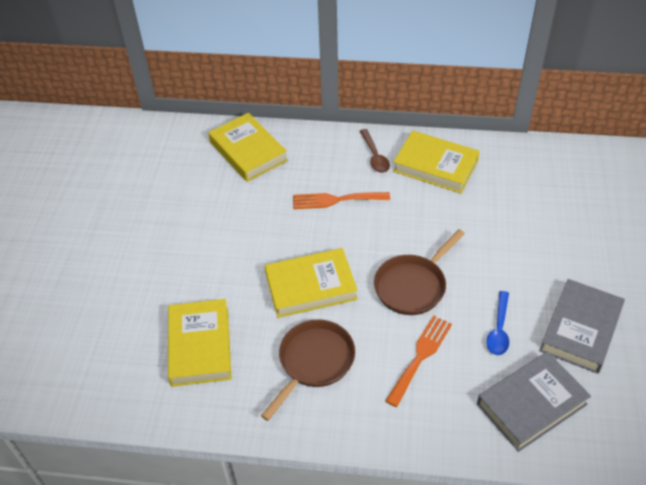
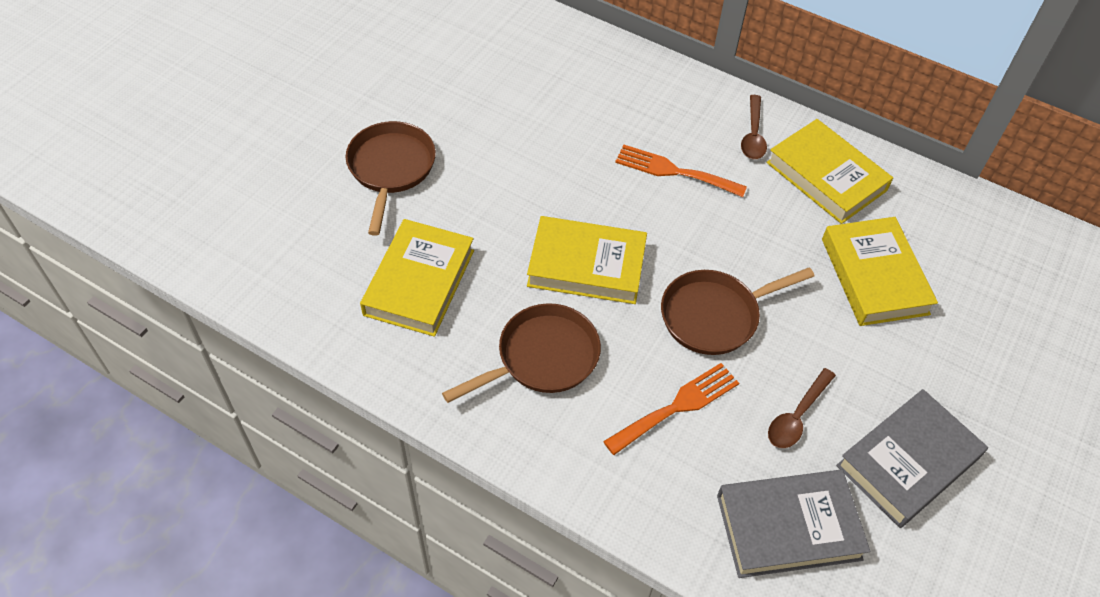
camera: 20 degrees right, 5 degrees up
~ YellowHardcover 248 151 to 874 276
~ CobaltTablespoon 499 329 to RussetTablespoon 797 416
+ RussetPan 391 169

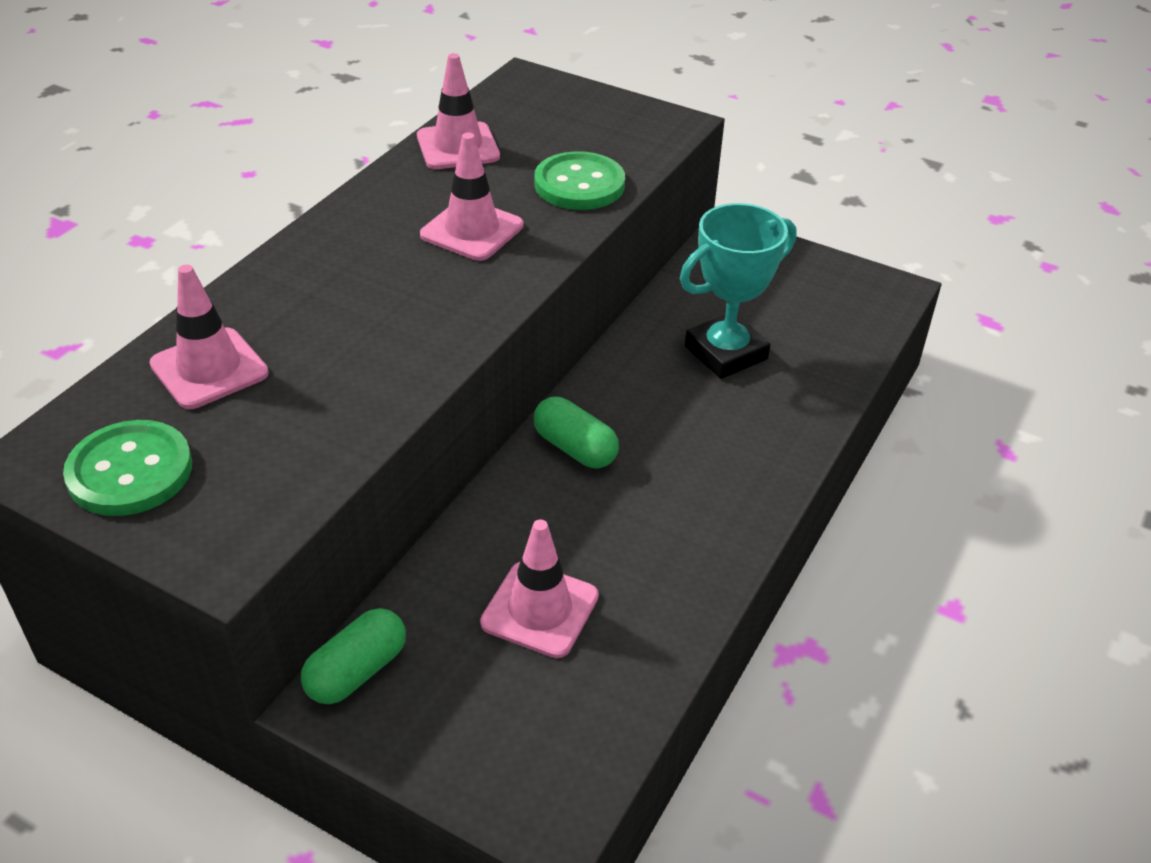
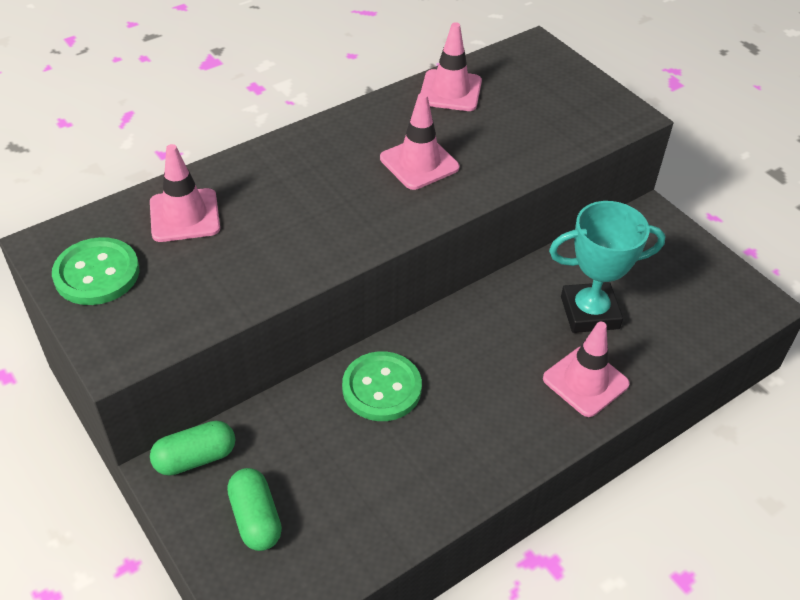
camera: 25 degrees right, 5 degrees up
~ LeafGreenSewingButton 579 184 to 382 388
~ LeafGreenPill 575 448 to 256 518
~ PinkTrafficCone 540 609 to 585 381

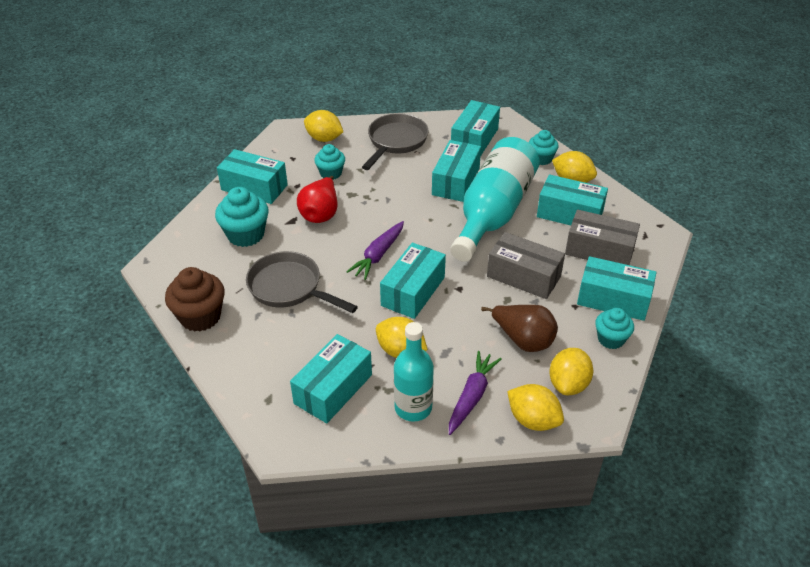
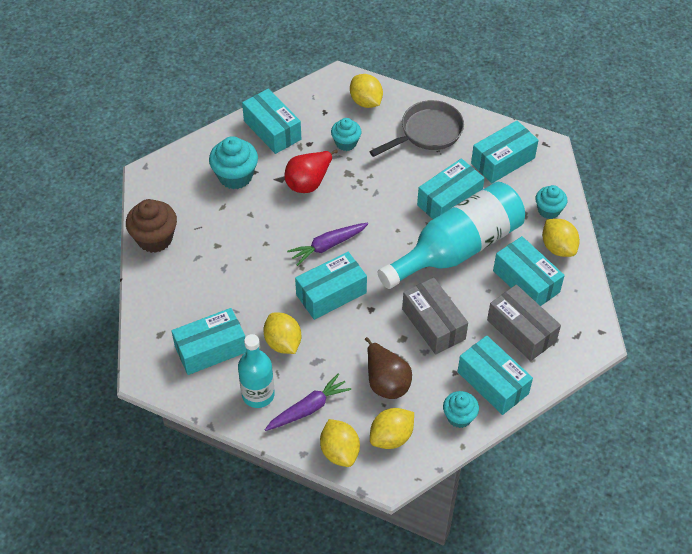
camera: 30 degrees right, 10 degrees up
- GreyPan 289 288

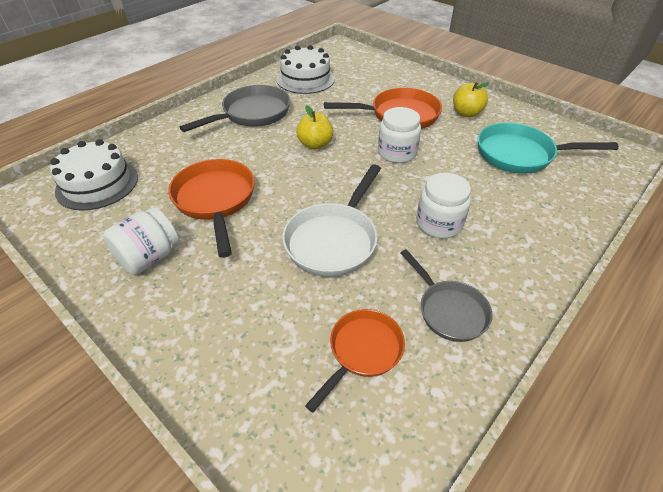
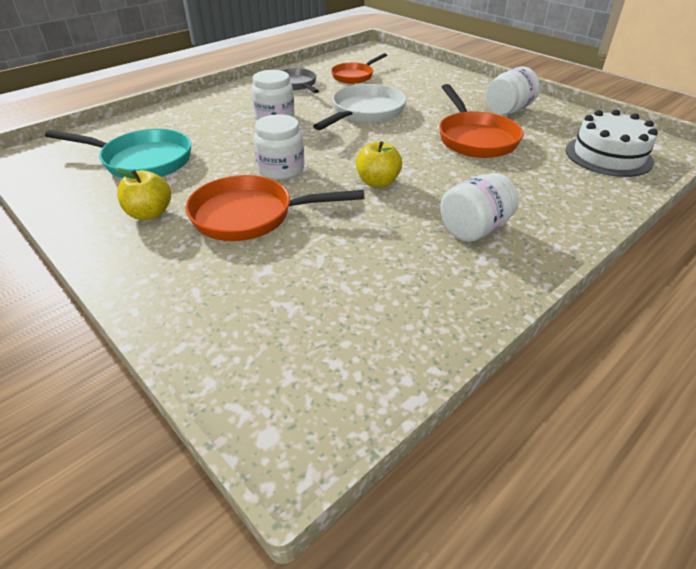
camera: 175 degrees left, 5 degrees down
- WhiteCake 305 79
~ GreyPan 252 114 to WhitePreserveJar 474 229

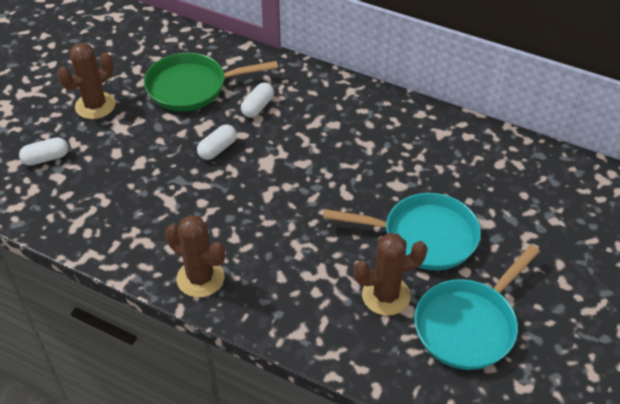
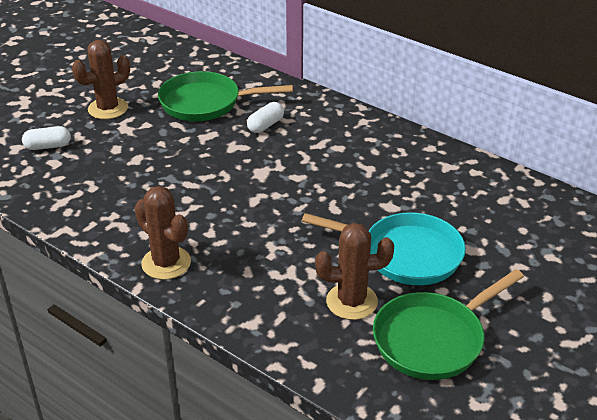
camera: 10 degrees right, 10 degrees down
- WhitePill 217 149
~ TurquoisePan 469 324 to LeafGreenPan 433 339

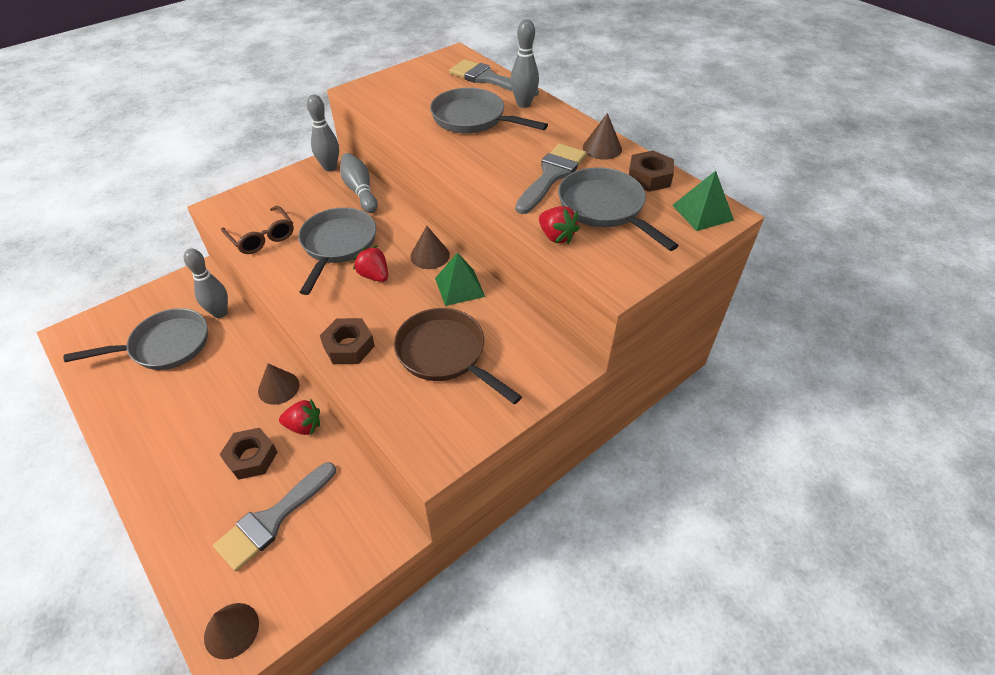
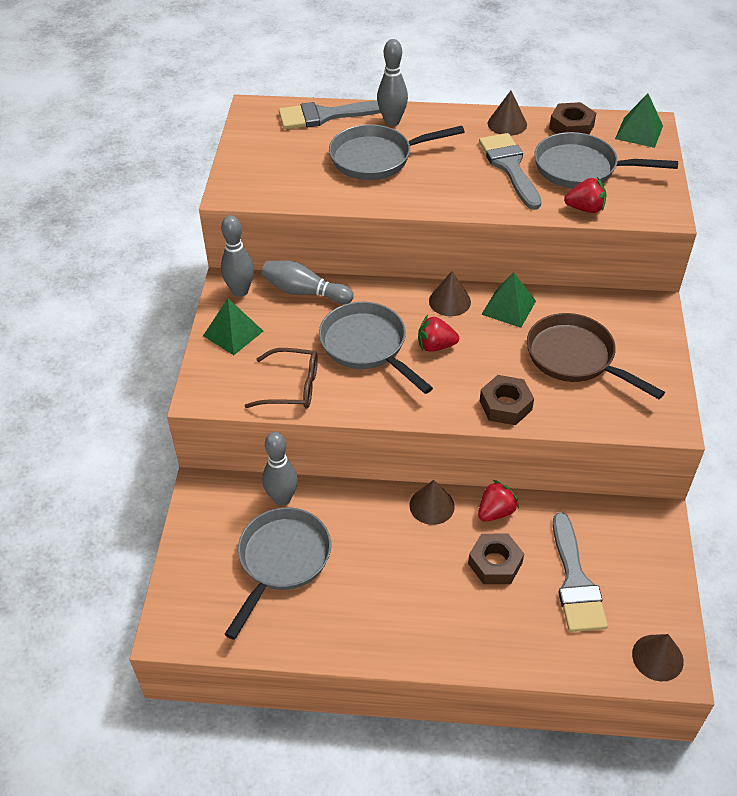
camera: 45 degrees left, 0 degrees up
~ RussetPan 445 354 = 575 358 45 degrees clockwise
+ LeafGreenSolidPyramid 233 333

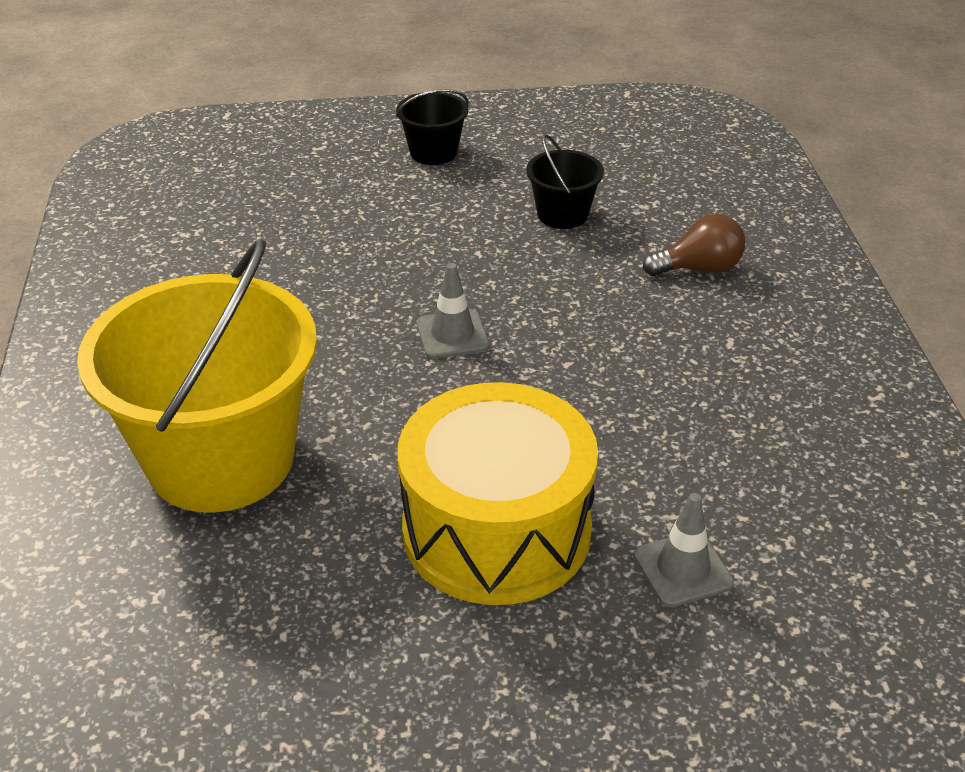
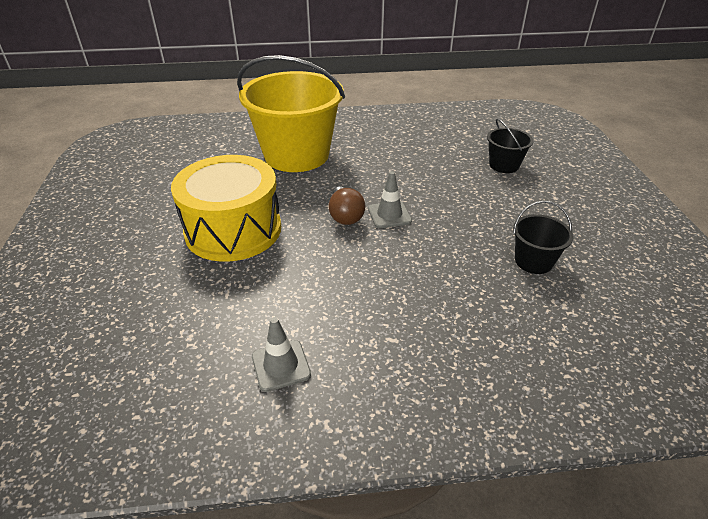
camera: 90 degrees right, 0 degrees up
~ BlackPail 433 152 to 504 165
~ RussetBulb 699 268 to 345 216
~ GreyTrafficCone 683 569 to 281 365

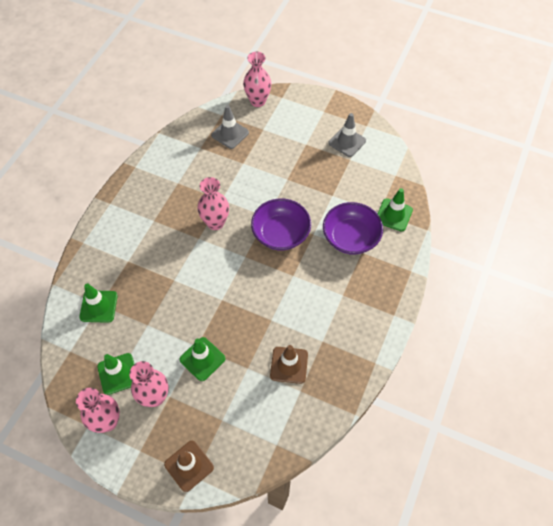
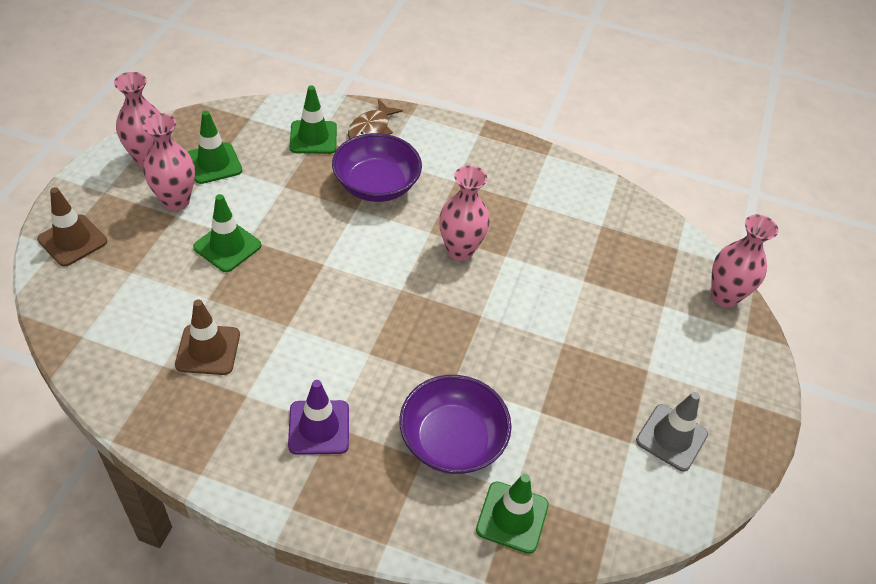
camera: 80 degrees right, 10 degrees down
- GreyTrafficCone 230 134
~ PurpleDeepDish 281 234 to 376 185
+ RussetToyFish 371 129
+ PurpleTrafficCone 319 427

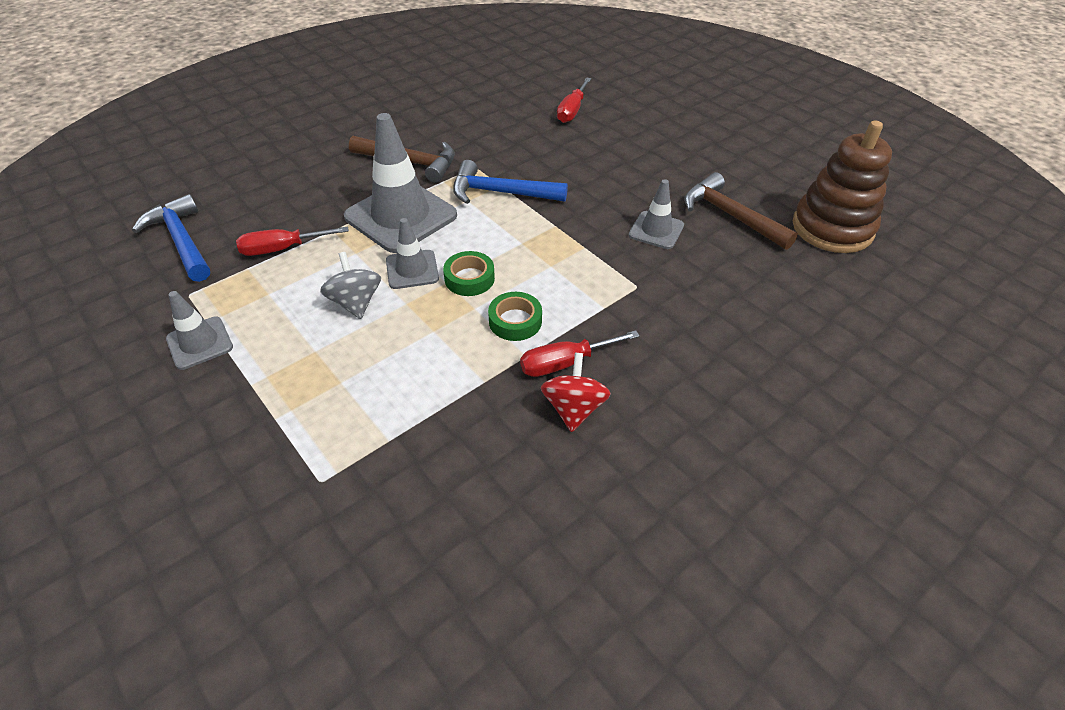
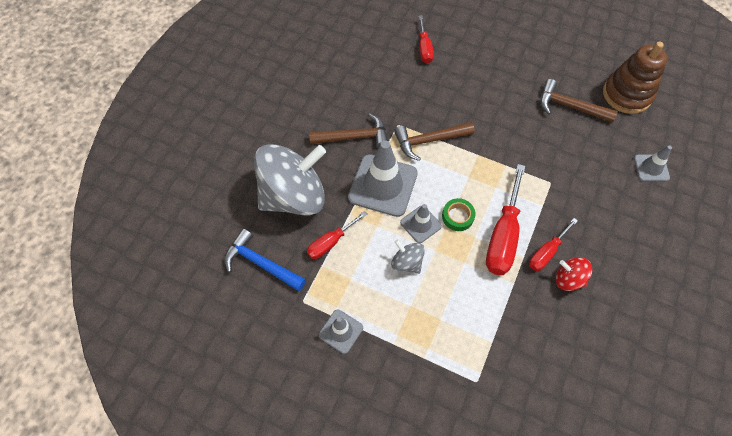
camera: 25 degrees left, 15 degrees up
~ CobaltClawHammer 501 193 to RussetClawHammer 429 141
~ GreyTrafficCone 656 230 to 651 168
~ LeafGreenStickyTape 515 321 to RedScrewdriver 503 236
~ RedWhirligig 573 408 = 568 279 45 degrees counterclockwise
+ GreyWhirligig 293 196

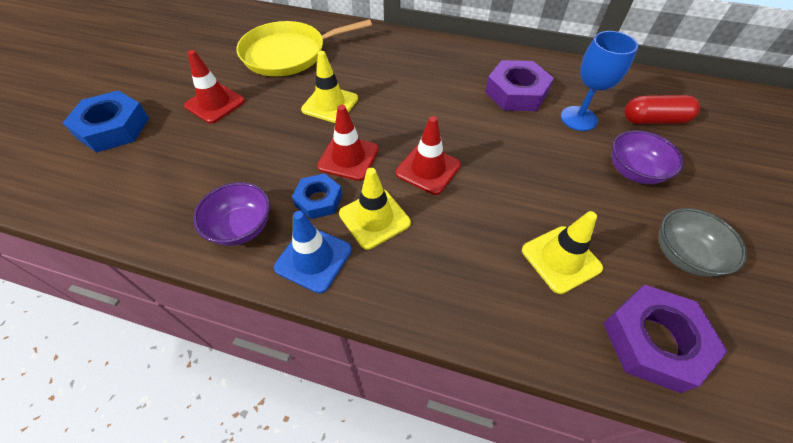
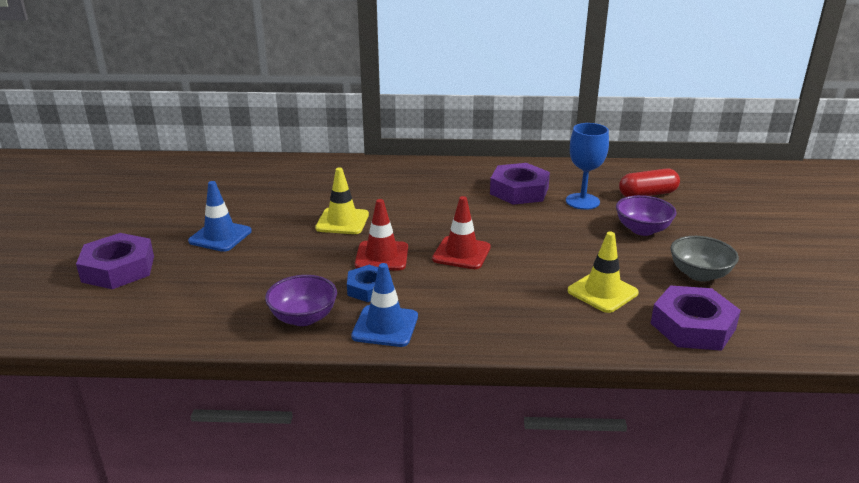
camera: 15 degrees left, 25 degrees down
- YellowPan 289 54
~ RedTrafficCone 215 103 to CobaltTrafficCone 220 236
~ CobaltHexNut 113 128 to PurpleHexNut 118 269
- YellowTrafficCone 374 218

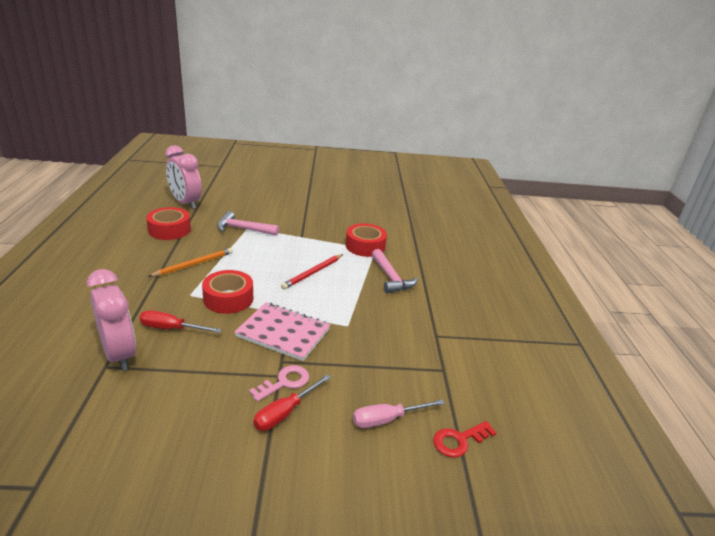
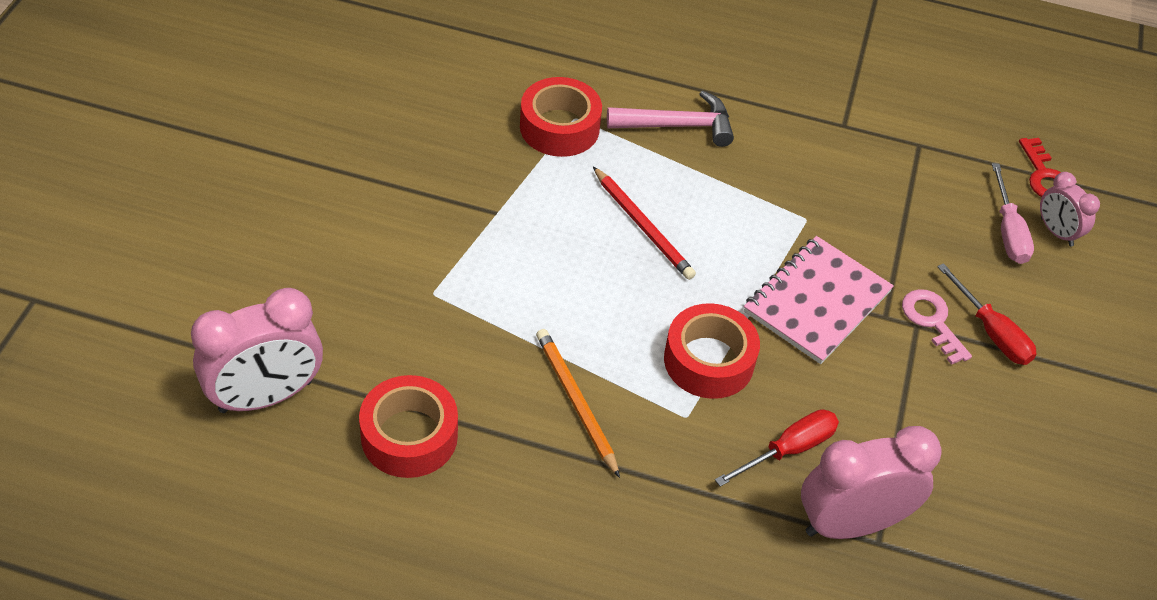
camera: 75 degrees left, 20 degrees up
- PinkClawHammer 243 229
~ RedScrewdriver 171 329 = 788 450 150 degrees counterclockwise
+ PinkClock 1056 232

